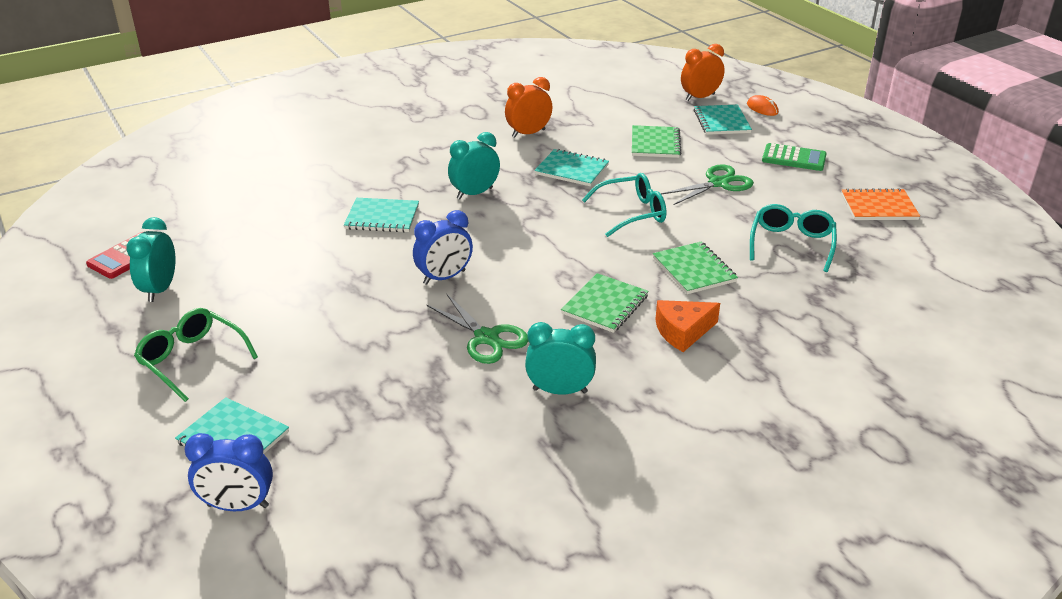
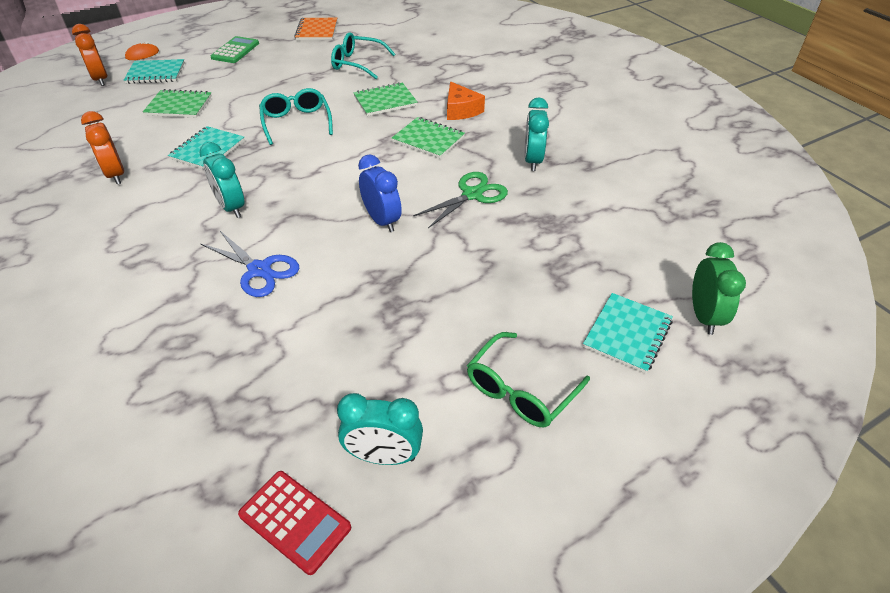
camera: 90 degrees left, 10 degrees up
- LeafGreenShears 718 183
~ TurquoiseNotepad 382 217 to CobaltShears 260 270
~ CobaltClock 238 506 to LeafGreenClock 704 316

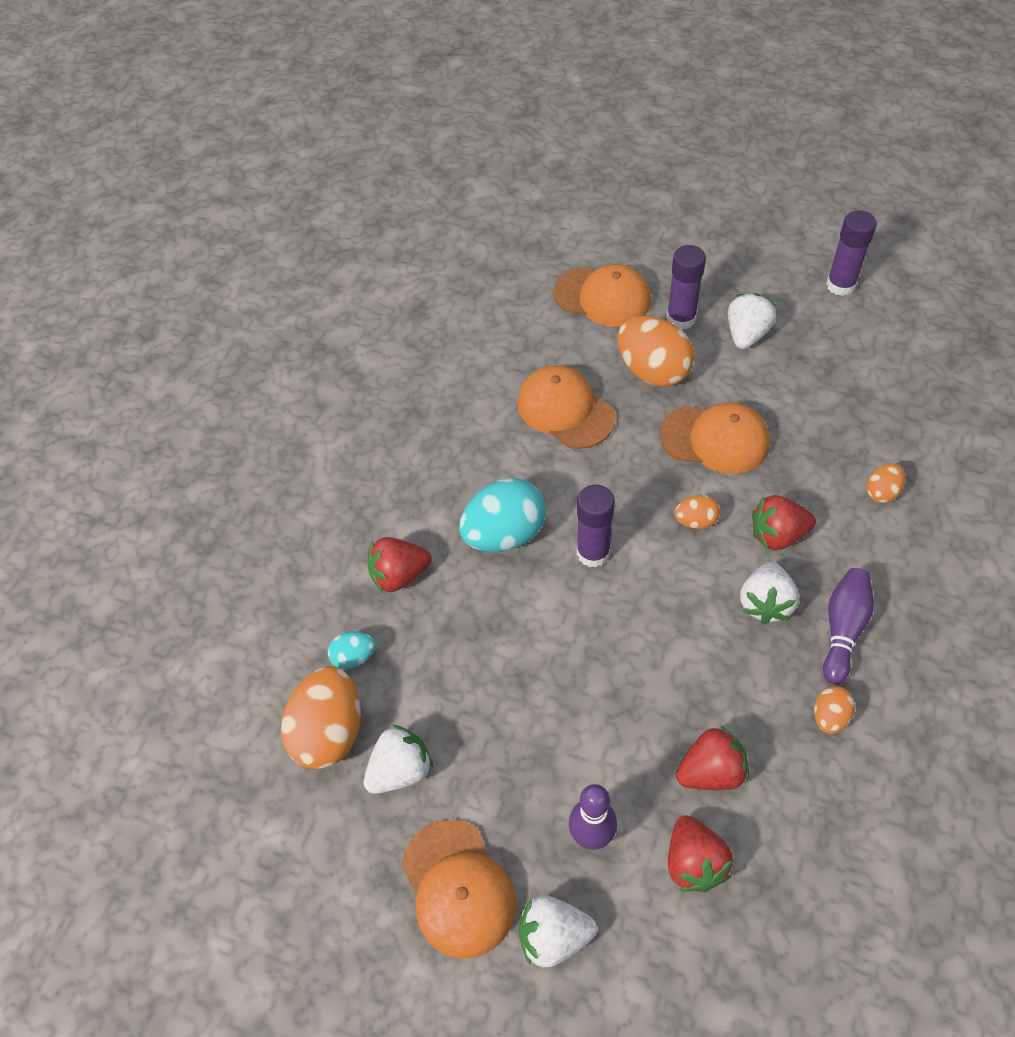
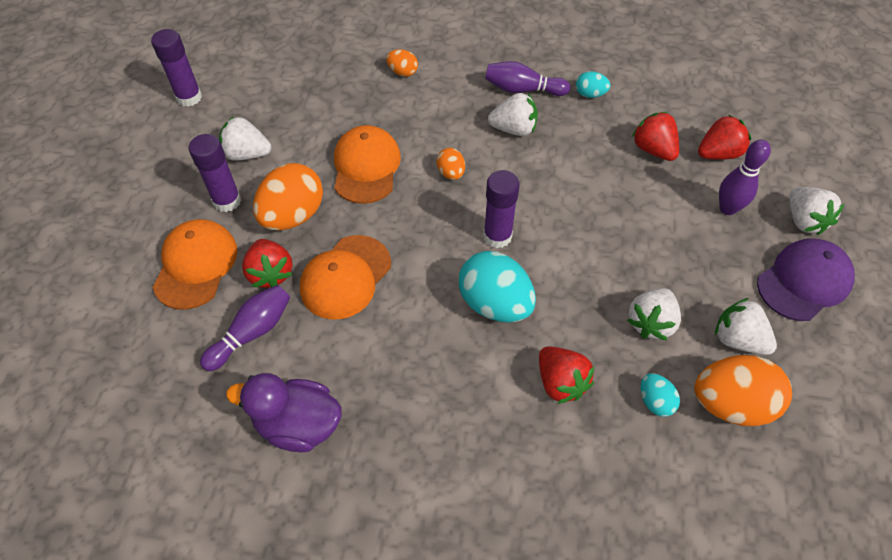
camera: 105 degrees left, 0 degrees up
~ RedToyStrawberry 777 535 to 270 273
~ OrangeEgg 829 717 to TurquoiseEgg 590 94
~ OrangeCap 458 888 to PurpleCap 804 281
+ PurpleSkittle 252 333
+ WhiteToyStrawberry 650 322
+ PurpleToyDuck 298 424

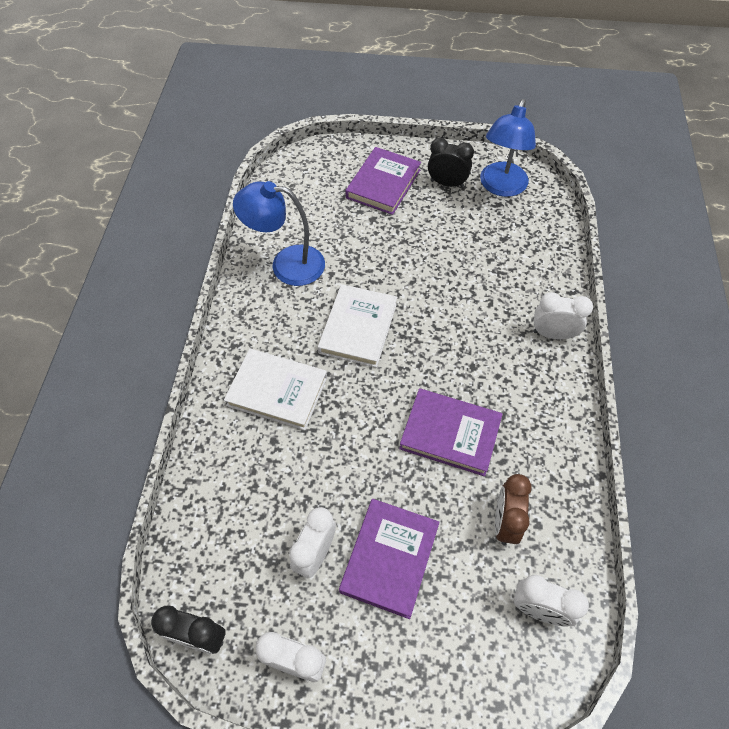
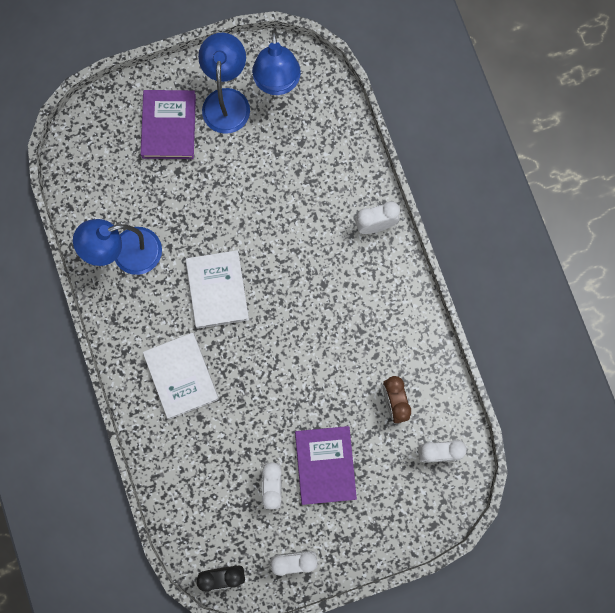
camera: 25 degrees left, 20 degrees up
~ BlackClock 447 183 to CobaltLamp 226 100
~ WhiteHardcover 277 391 = 181 376 75 degrees clockwise
- PurpleHardcover 450 434

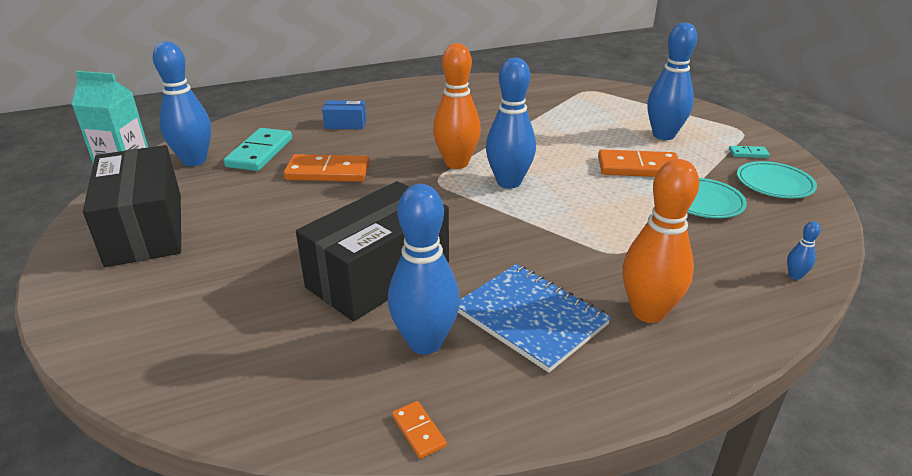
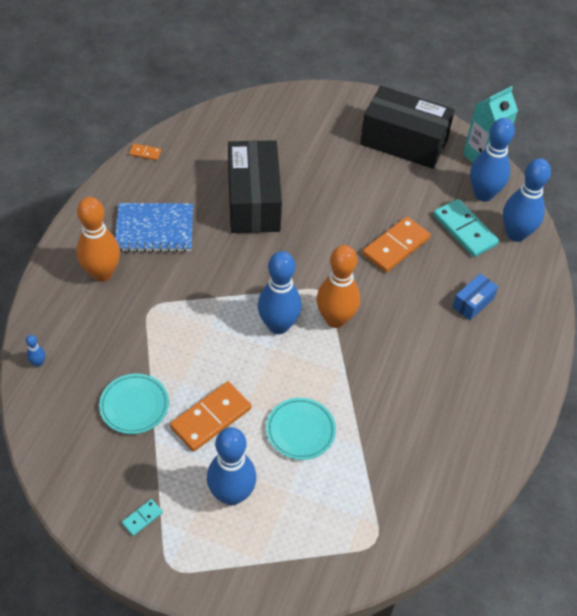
camera: 130 degrees right, 20 degrees up
~ TurquoiseFlatDish 774 184 to 300 430
~ CobaltSkittle 425 342 to 516 234

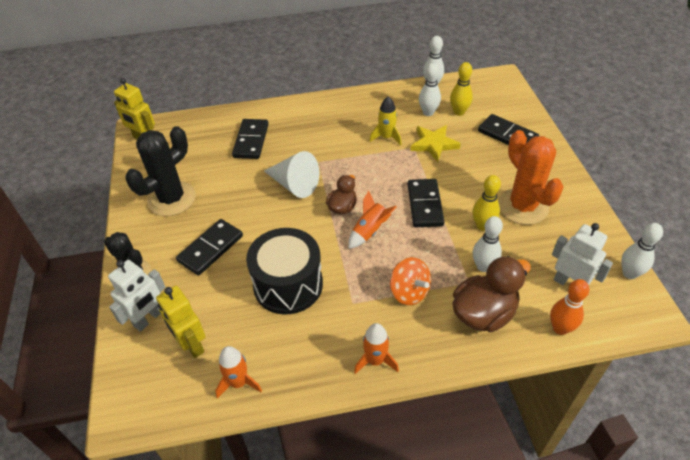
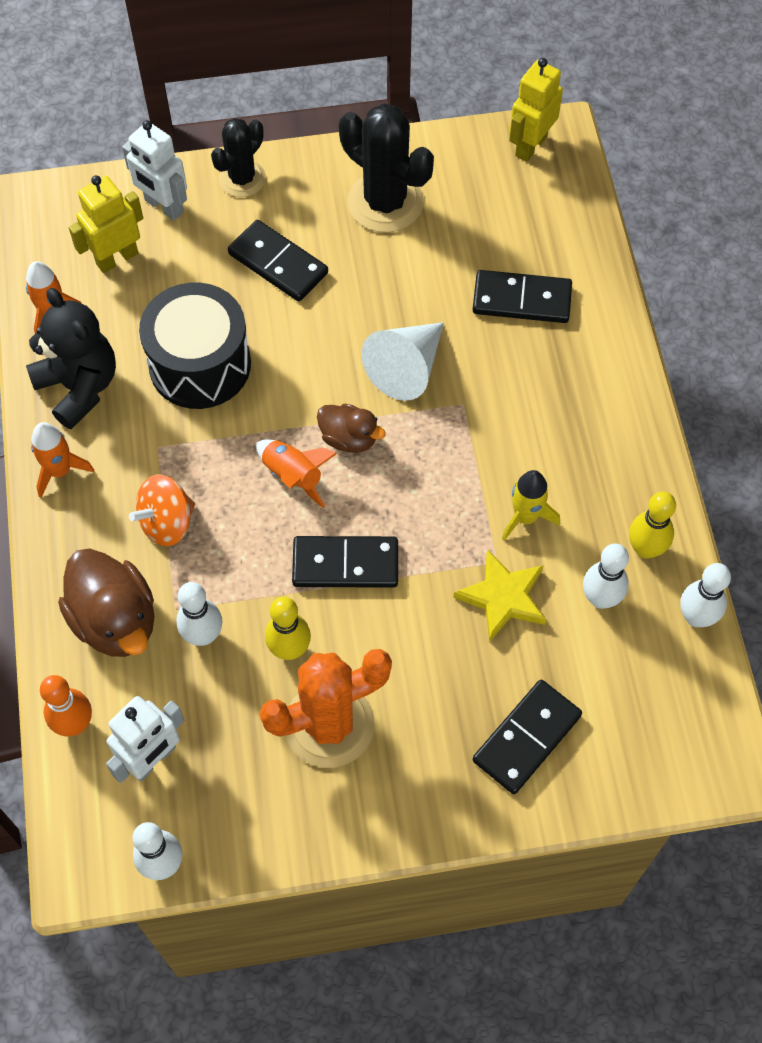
camera: 90 degrees right, 15 degrees up
~ YellowSkittle 459 112 to 645 549
+ BlackTeddyBear 79 387

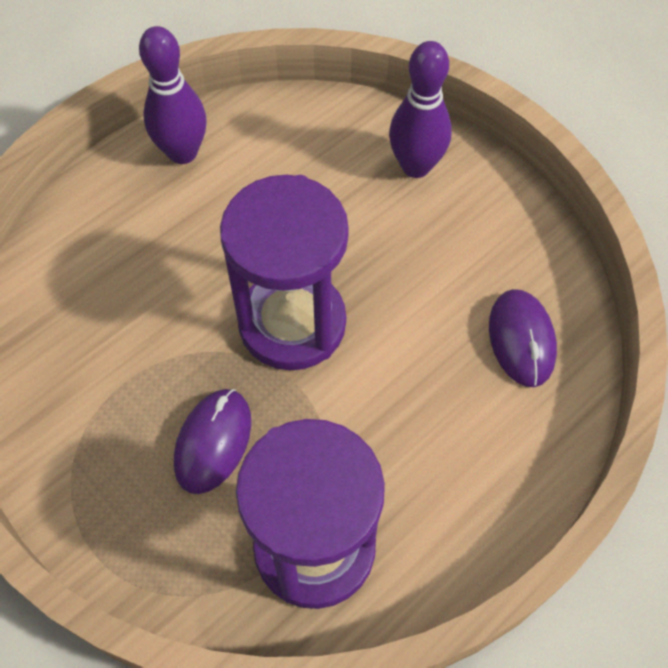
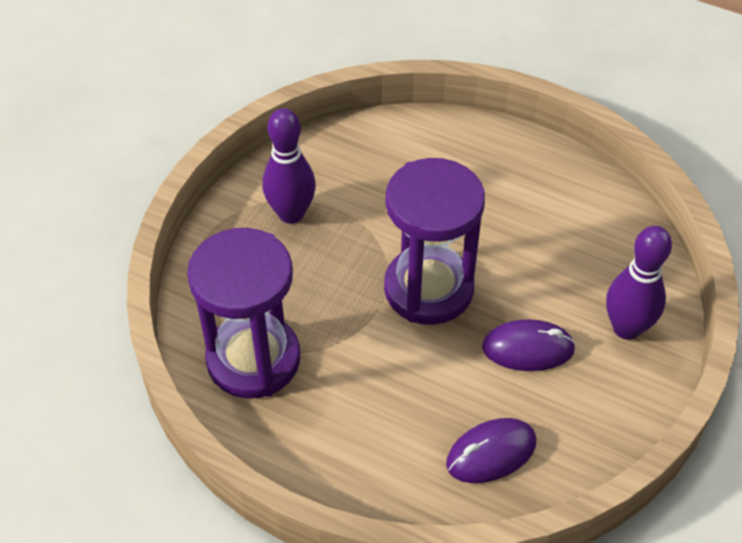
camera: 70 degrees right, 10 degrees down
~ PurpleSkittle 183 152 to 291 214
~ PurplePcMouse 213 442 to 528 348

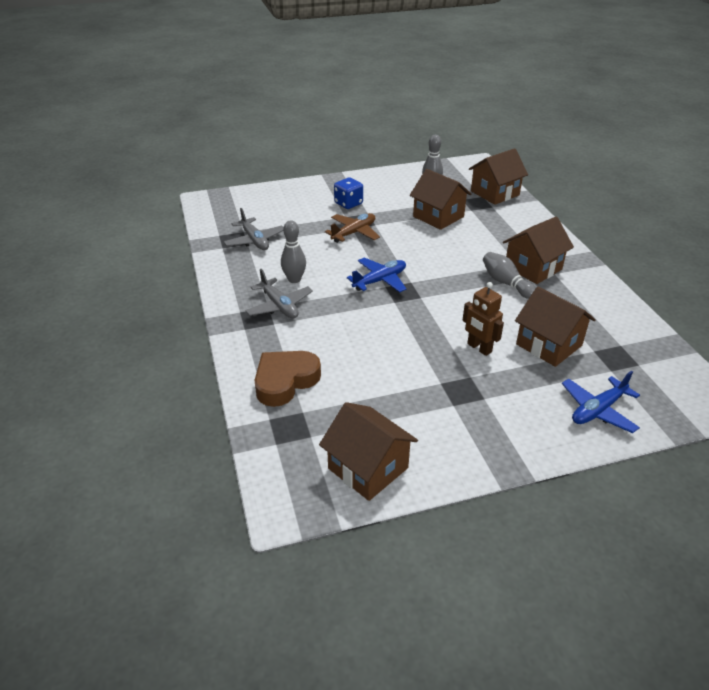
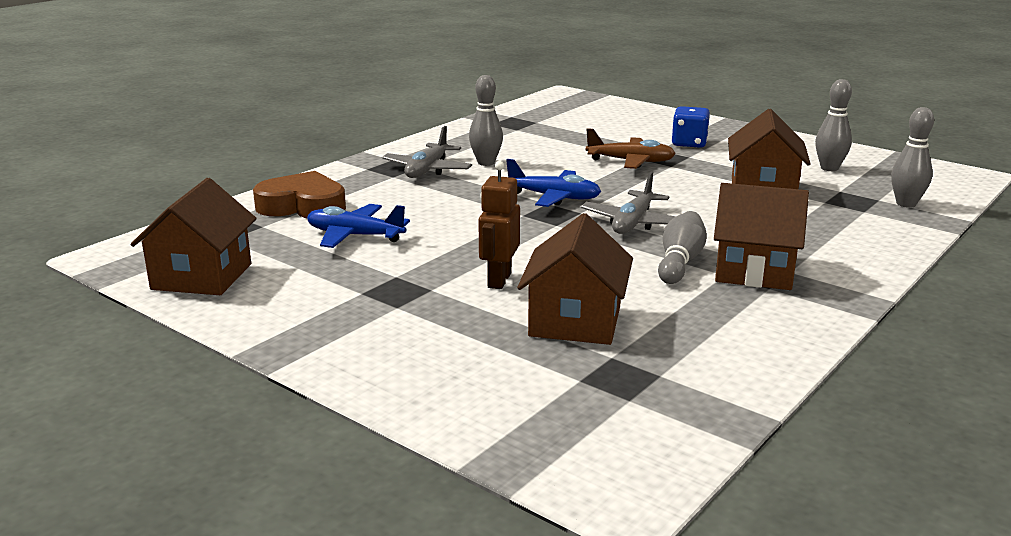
camera: 55 degrees right, 15 degrees down
~ RussetHouse 495 193 to GreySkittle 906 204
~ GreyPlane 255 240 to 633 223
~ CobaltPlane 598 410 to 355 236

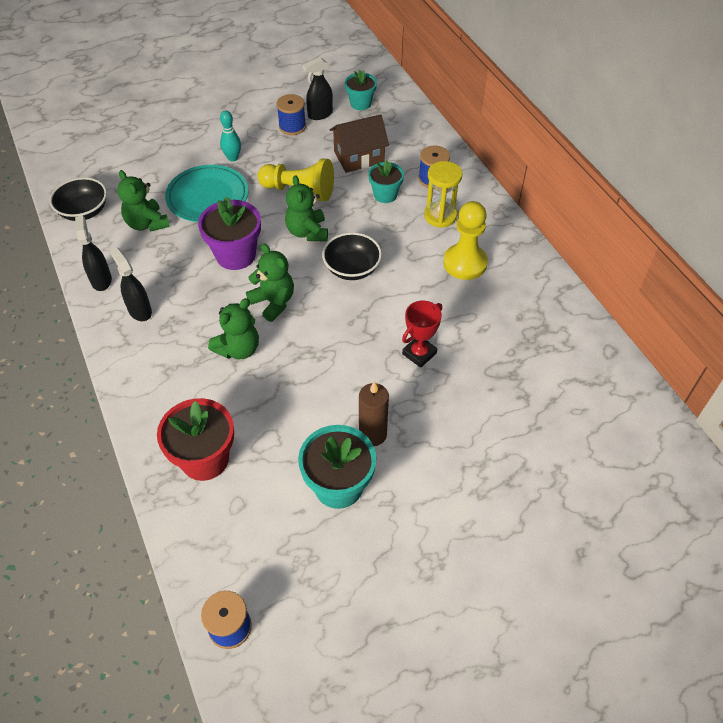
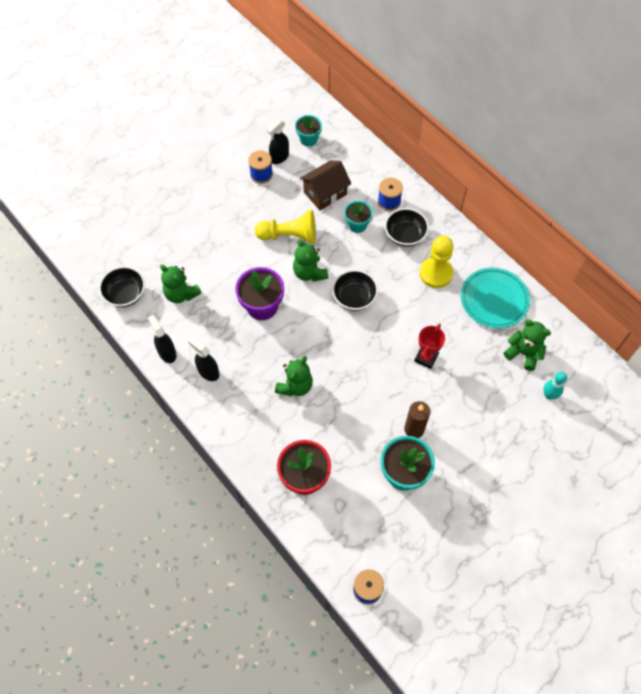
camera: 15 degrees left, 10 degrees up
~ TurquoiseSkittle 233 158 to 549 395
~ YellowSandTimer 440 216 to BlackDeepDish 405 235
~ TurquoiseFlatDish 207 197 to 494 299
~ LeafGreenTeddyBear 273 302 to 523 353

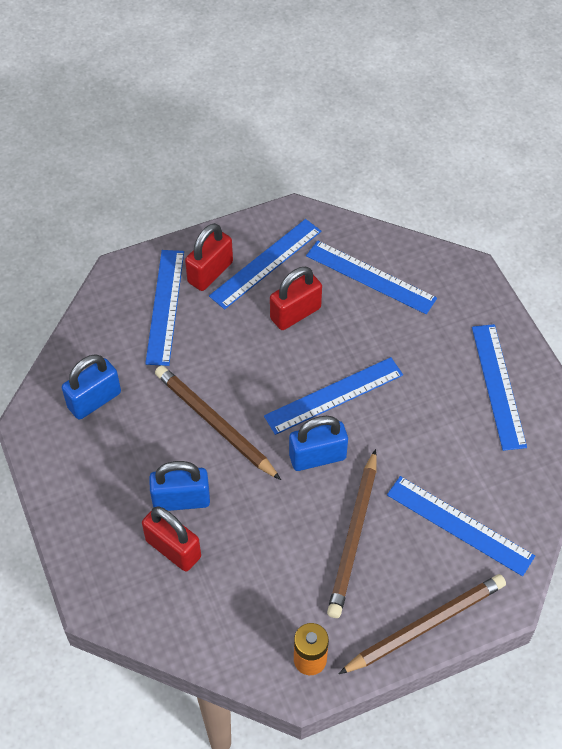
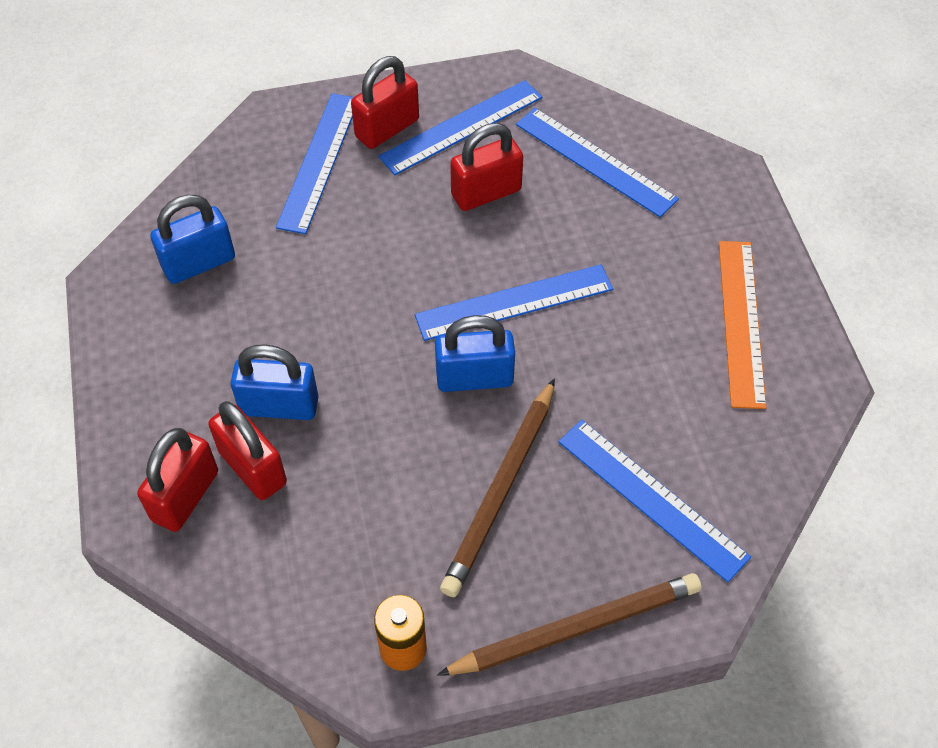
camera: 10 degrees right, 0 degrees up
~ CobaltMeasuringStick 498 385 to OrangeMeasuringStick 741 322
- RussetPencil 215 423
+ RedSmallLock 185 496

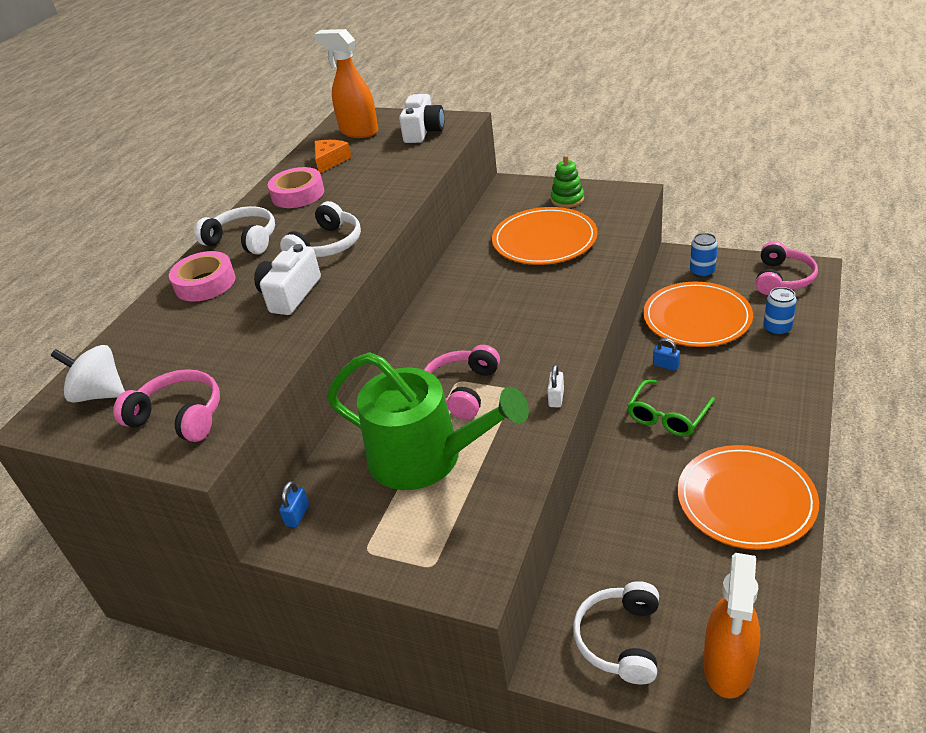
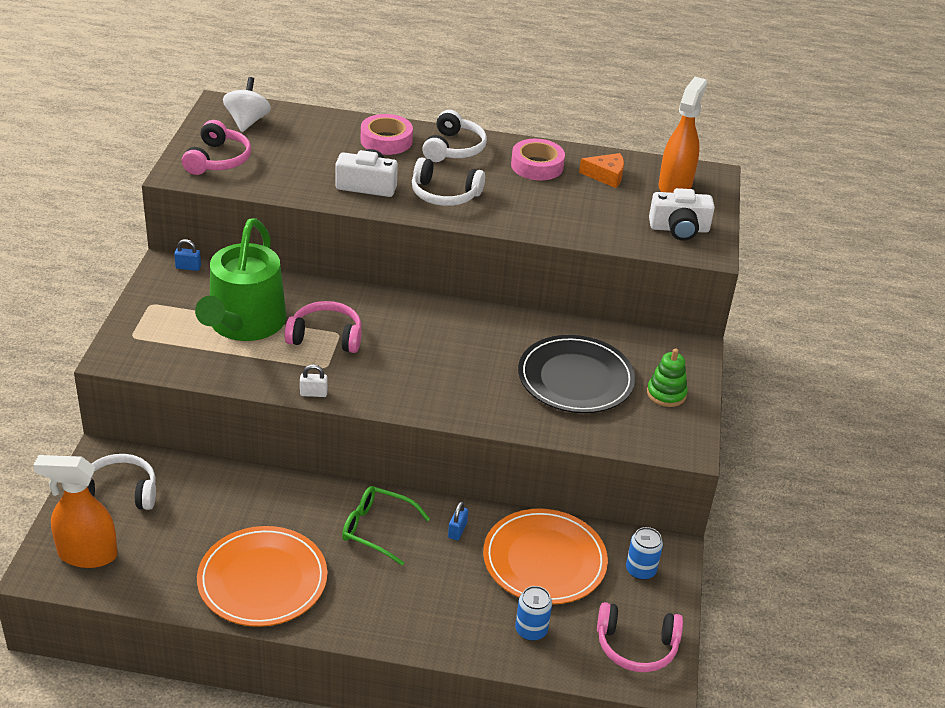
camera: 70 degrees right, 0 degrees up
~ OrangeFlatDish 544 240 to BlackFlatDish 575 378

